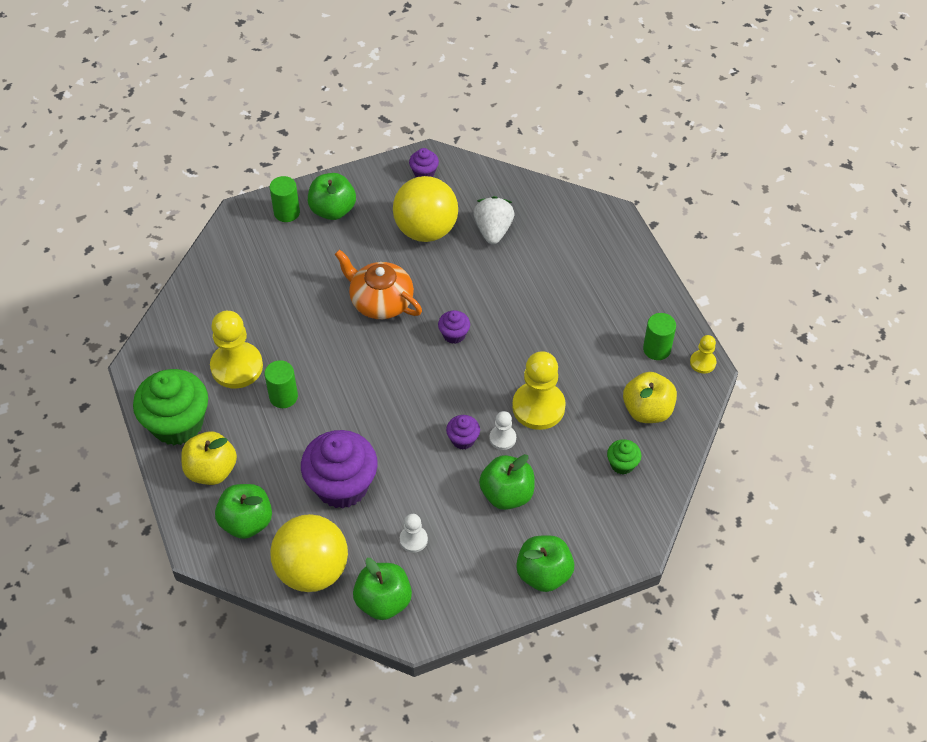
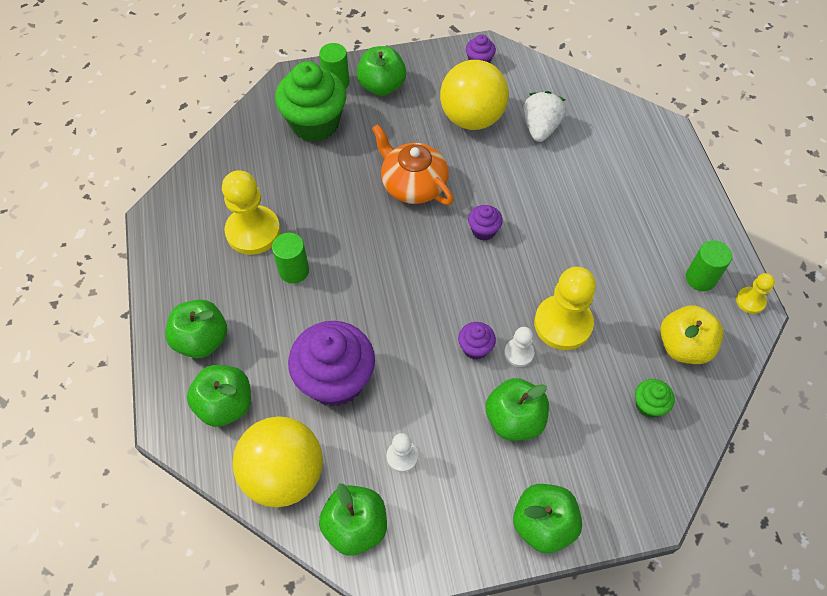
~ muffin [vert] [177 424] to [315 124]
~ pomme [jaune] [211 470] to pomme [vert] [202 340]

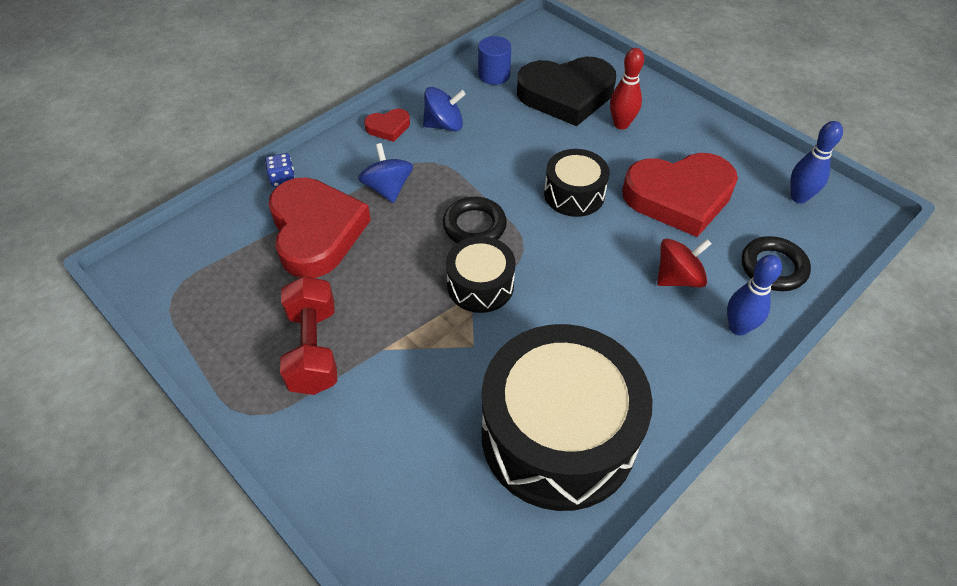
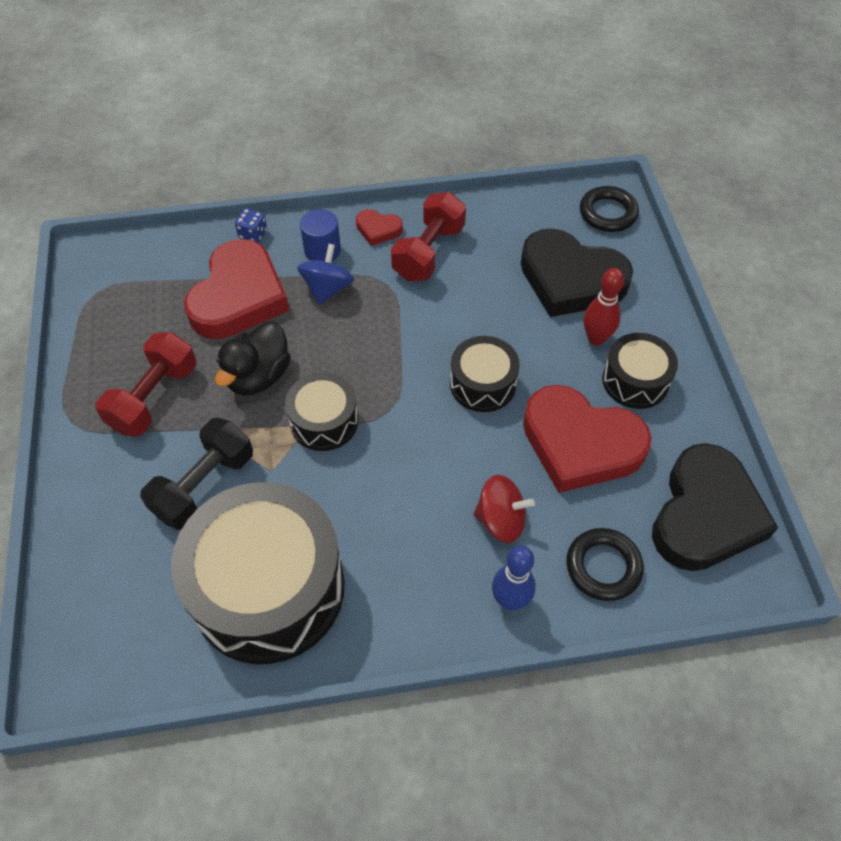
~ cylindre [bleu] [494 75] to [322 250]
~ toupie [bleu] [444 125] to haltère [rouge] [428 252]
~ quille [bleu] [799 197] to cœur [noir] [705 514]
~ anneau [noir] [474 226] to [608 213]
+ canard [noir] [258 376]
+ tambour [noir] [635 381]
+ haltère [noir] [204 485]

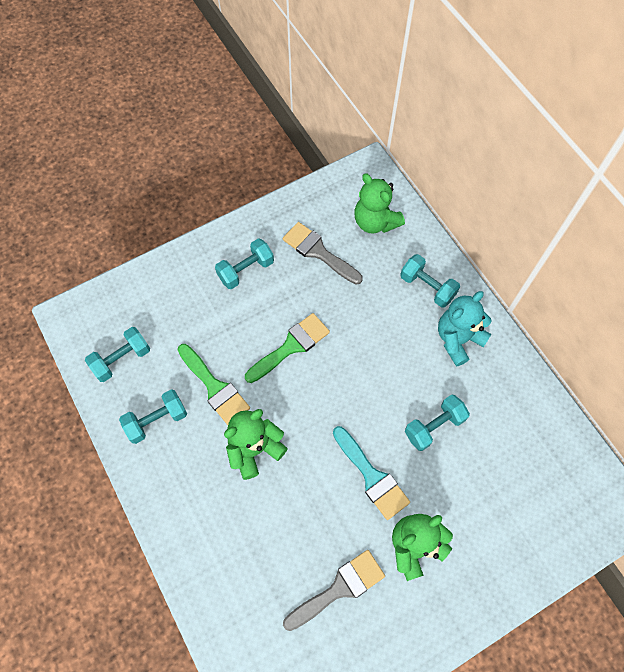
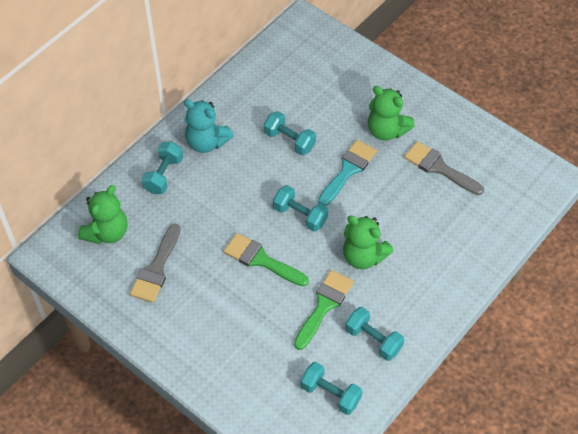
~ haltère [turquoise] [246 270] to [300 215]

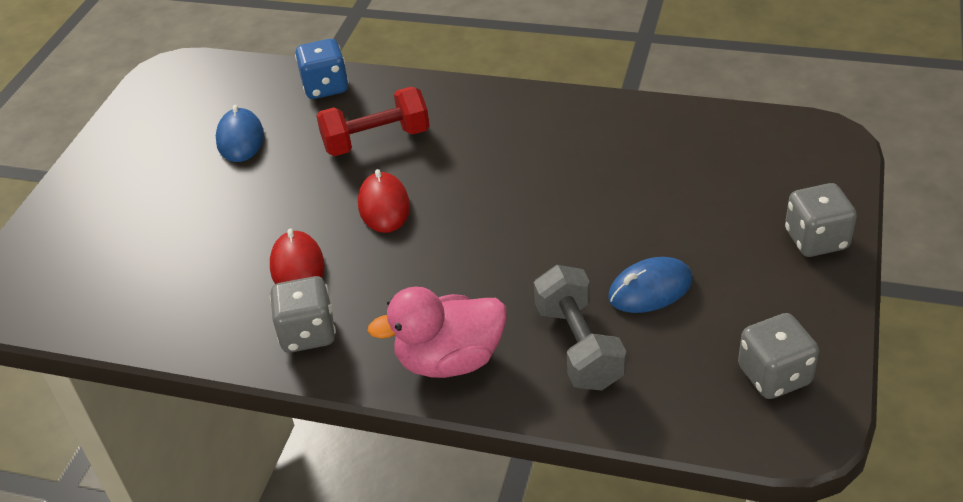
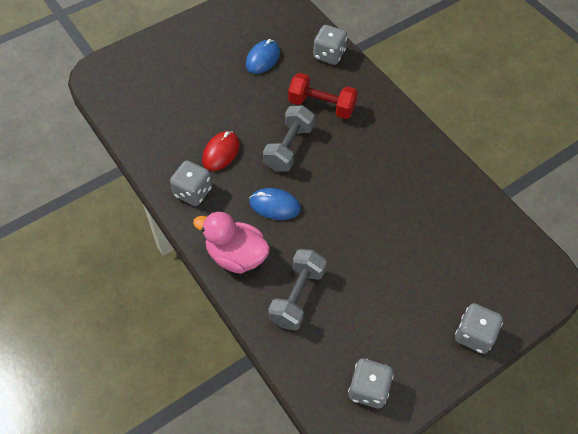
~ dé [bleu] [325 87] to dé [gris] [329 55]
~ souris [rouge] [384 206] to haltère [gris] [288 147]
~ souris [bleu] [650 289] to [274 205]

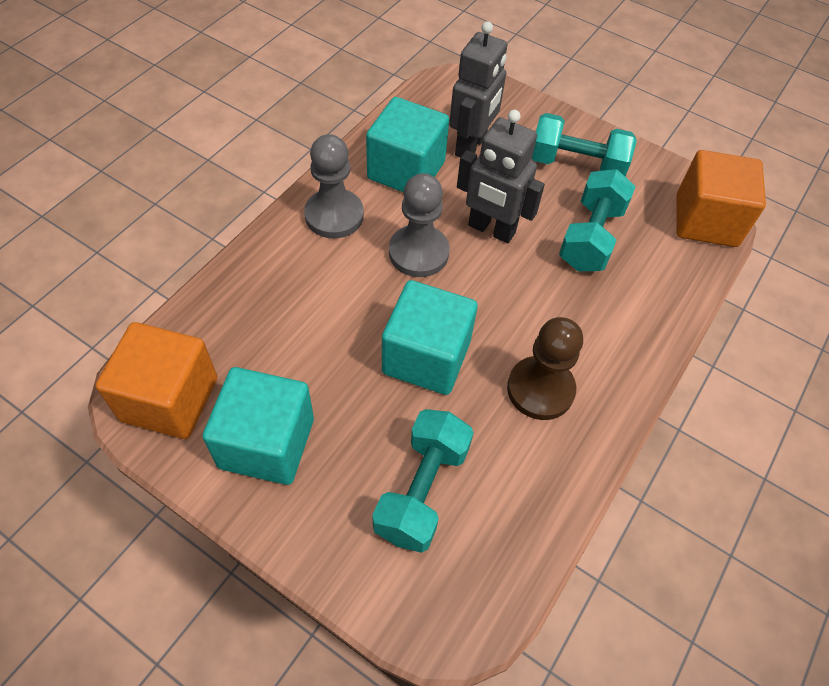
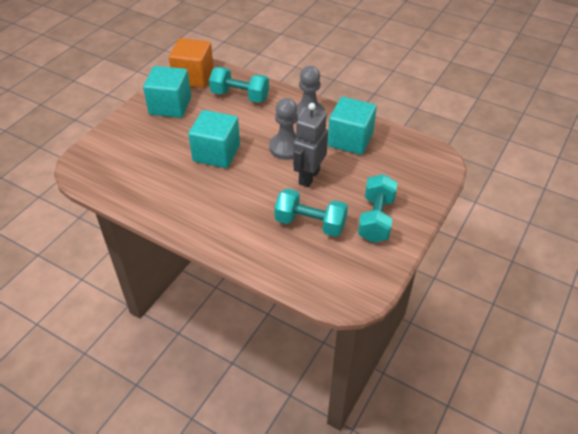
- robot [gris] [471 146]
- cube [orange] [706 220]
- pion [marron] [540 389]
~ haltère [turquoise] [422 490] to [240 96]

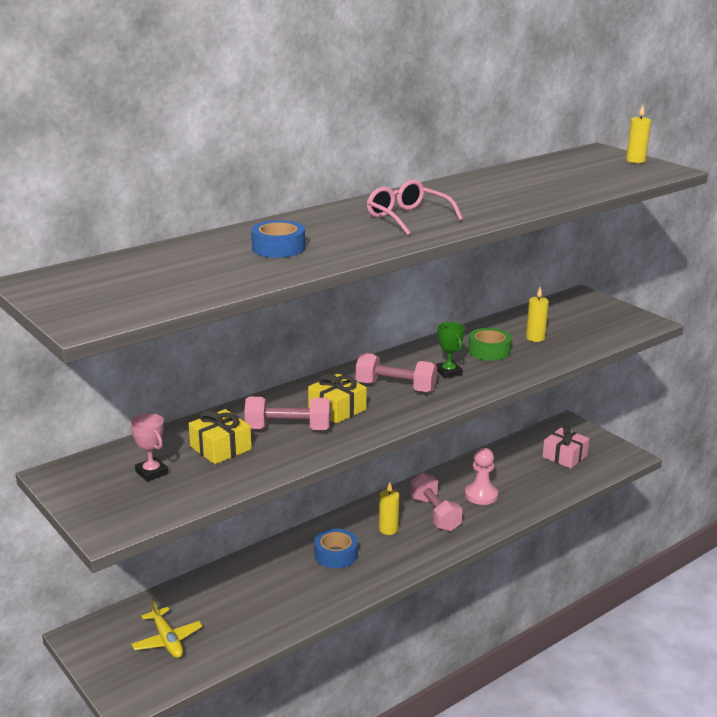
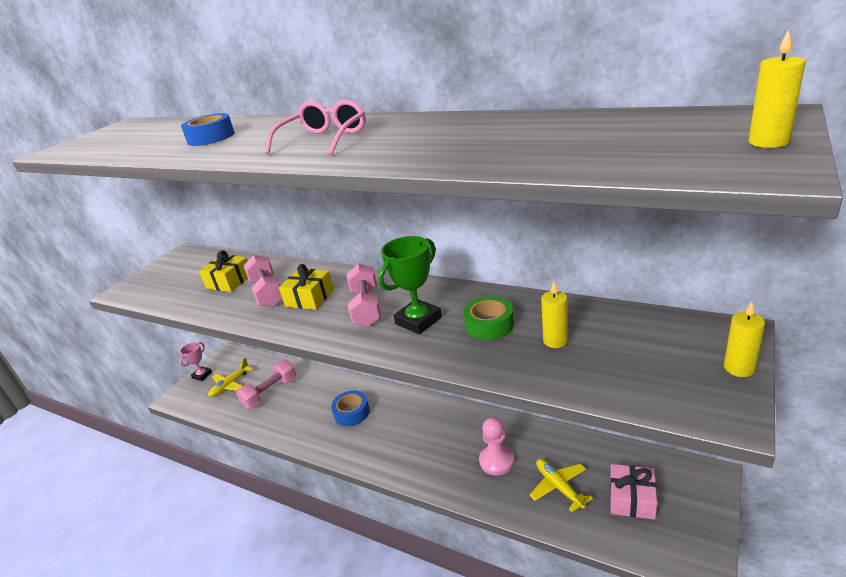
~ trophée [vert] [448 372] = [418 320] x1.59
~ trophée [rose] [151 472] to [202 375]
~ haltère [rose] [435 514] to [270 393]
~ bougie [jaune] [388 529] to [739 368]
+ avion [jaune] [559 487]

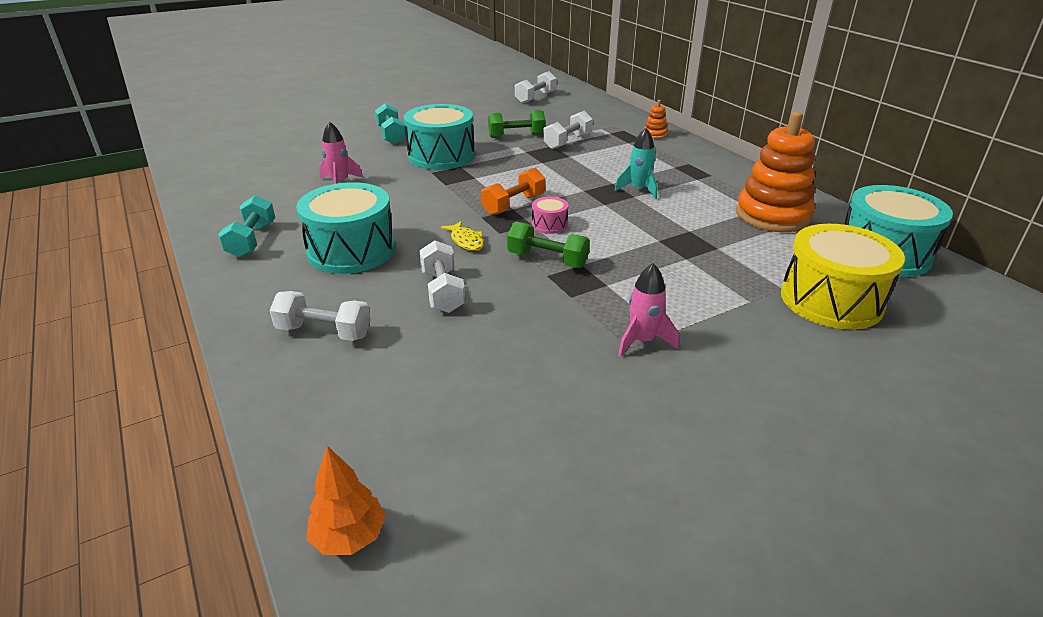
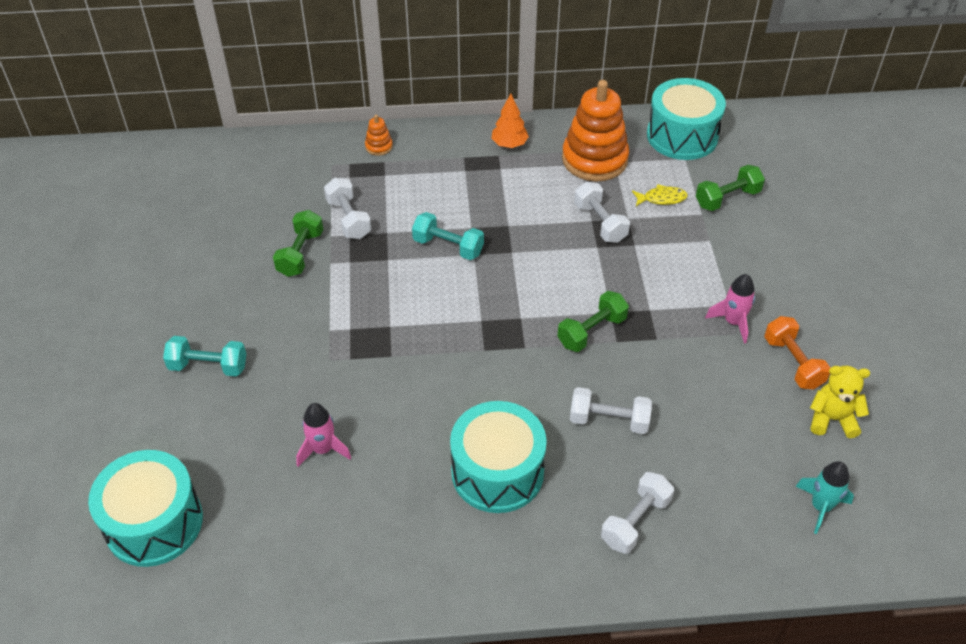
~ haltère [blanc] [535 98] to [600 223]
~ tambour [turquoise] [441 156] to [154 523]
~ fusée [turquoise] [639 189] to [820 507]
~ haltère [orange] [514 205] to [793 363]
~ haltère [turquoise] [252 240] to [448 246]
- tambour [rose] [549 225]
~ poisson [jaune] [466 241] to [662 198]
~ tambour [jaune] [831 300] to haltère [vert] [727 198]
~ arbre [orange] [349 537] to [509 144]
+ ours en peluche [jaune] [832 419]

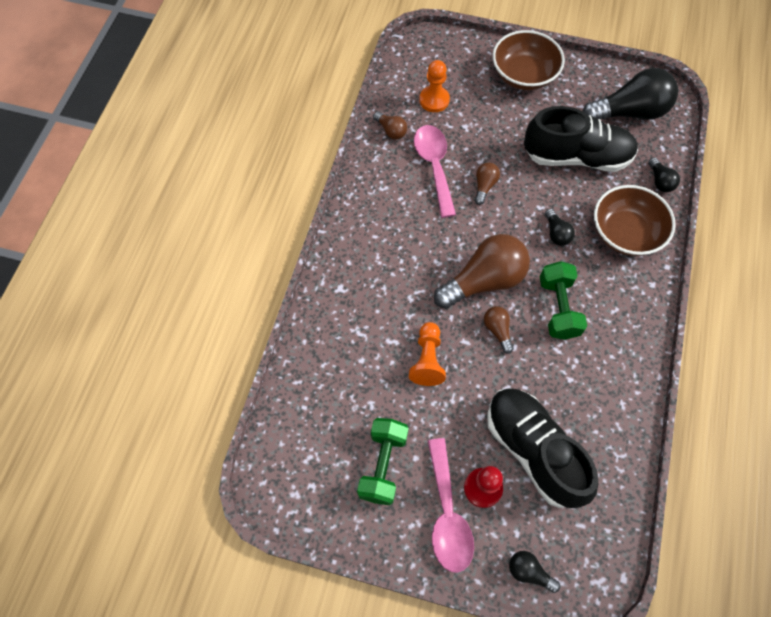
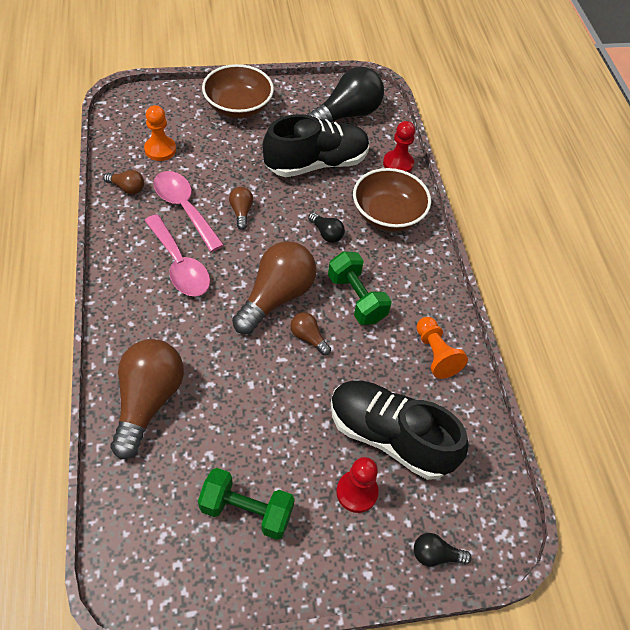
~ ampoule [noir] [660 181] to pion [rouge] [398 163]
~ pion [orange] [427 359] to [435 354]
~ haltère [vert] [383 465] = [246 511] 60 degrees counterclockwise
~ cuillère [rose] [447 515] to [180 265]
+ ampoule [marron] [148 401]

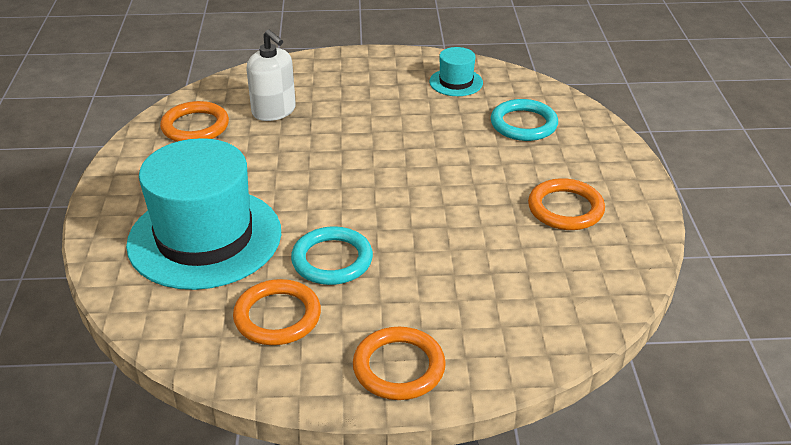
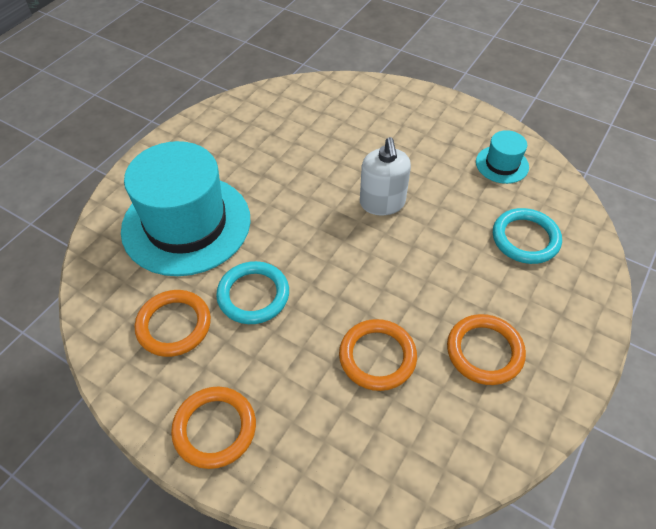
~ distributeur de savon [blanc] [274 111] to [382 203]
~ anneau [orange] [195 126] to [377 357]

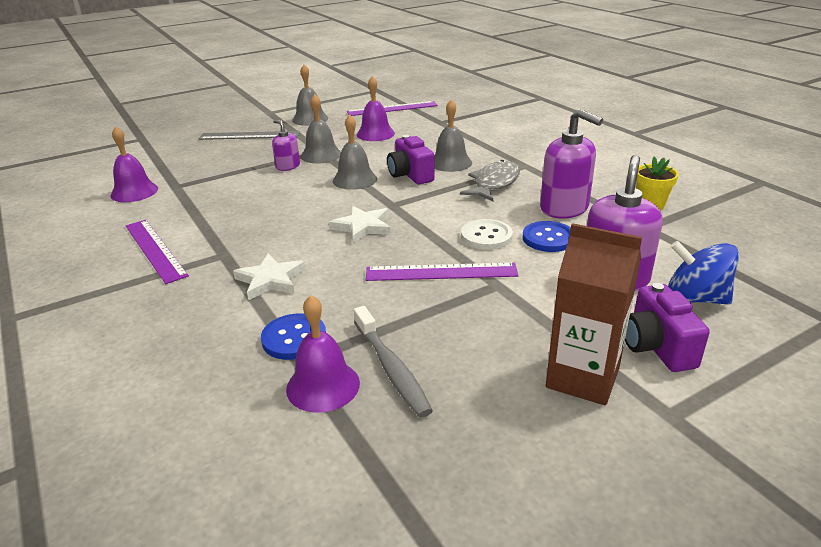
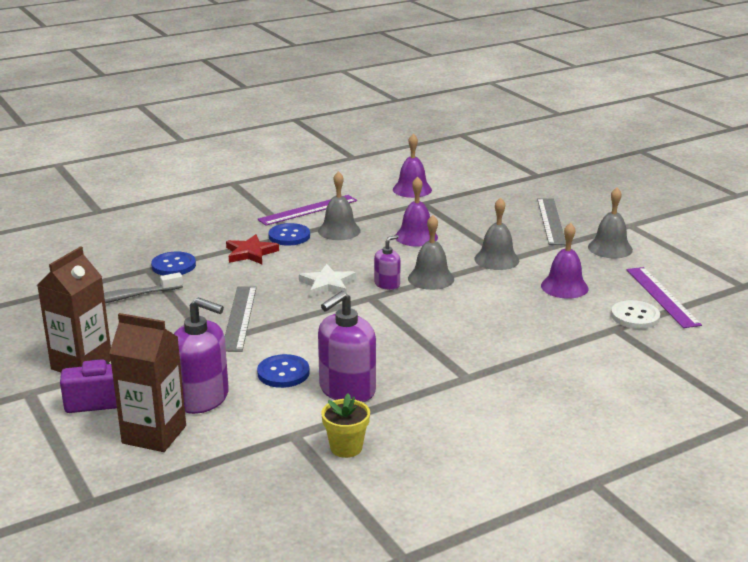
~ cloche [gris] [450 162] to [339 231]
~ distributeur de savon [violet] [288 166] to [387 284]
- appareil photo [violet] [410 175]
- poisson [gris] [494 183]
~ bouton [blanc] [486 236] to [635 316]
~ toupie [bleu] [695 298] to brique de lait [marron] [154 434]
~ étoile [blanc] [270 280] to étoile [rouge] [250 253]
~ règle [violet] [441 272] to règle [gris] [239 318]
~ cloche [violet] [323 386] to [416 237]
+ bouton [bleu] [289 236]

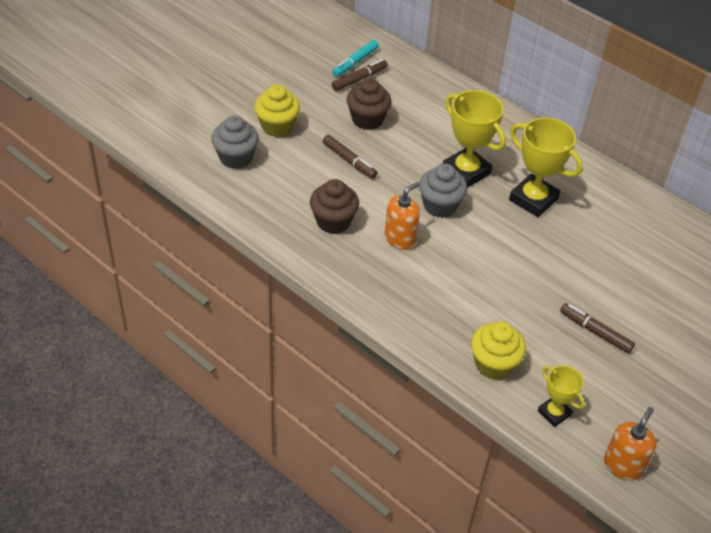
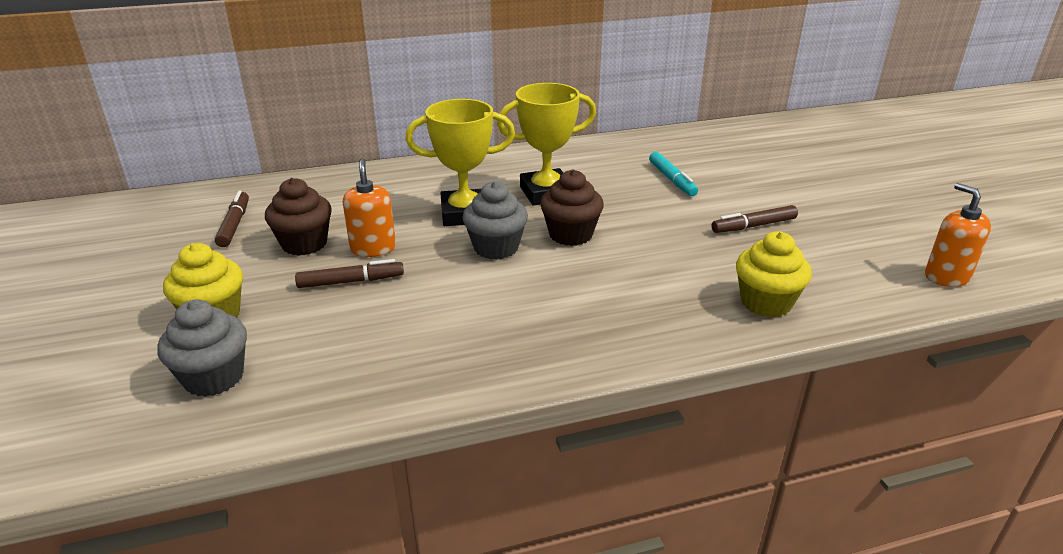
~ feutre [turquoise] [355 62] to [672 179]
~ muffin [marron] [333 221] to [570 234]
~ distributeur de savon [orange] [400 239] to [373 248]
- trophée [jaune] [554 413]

